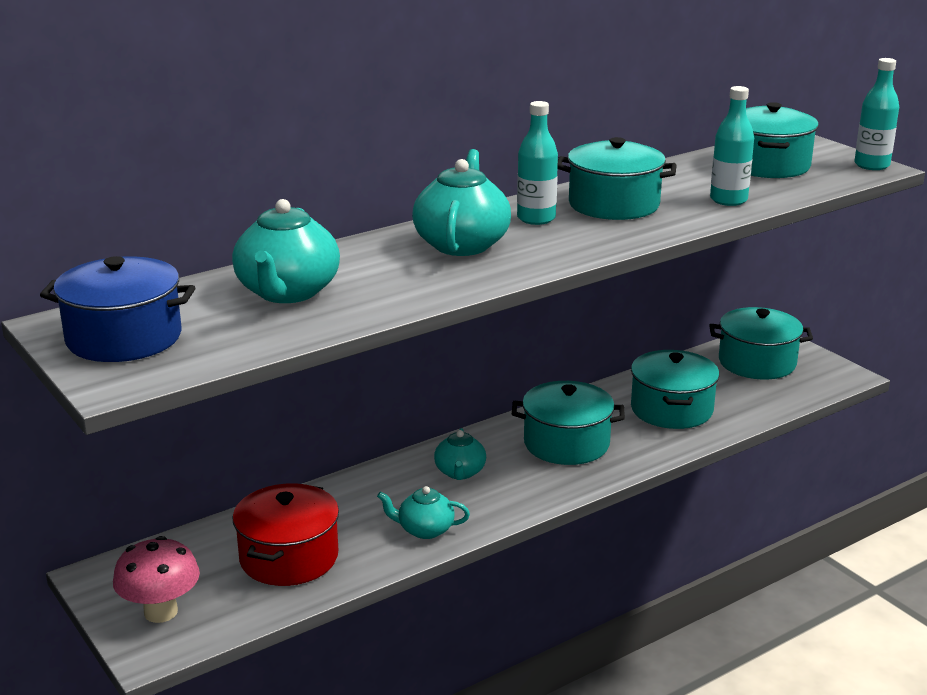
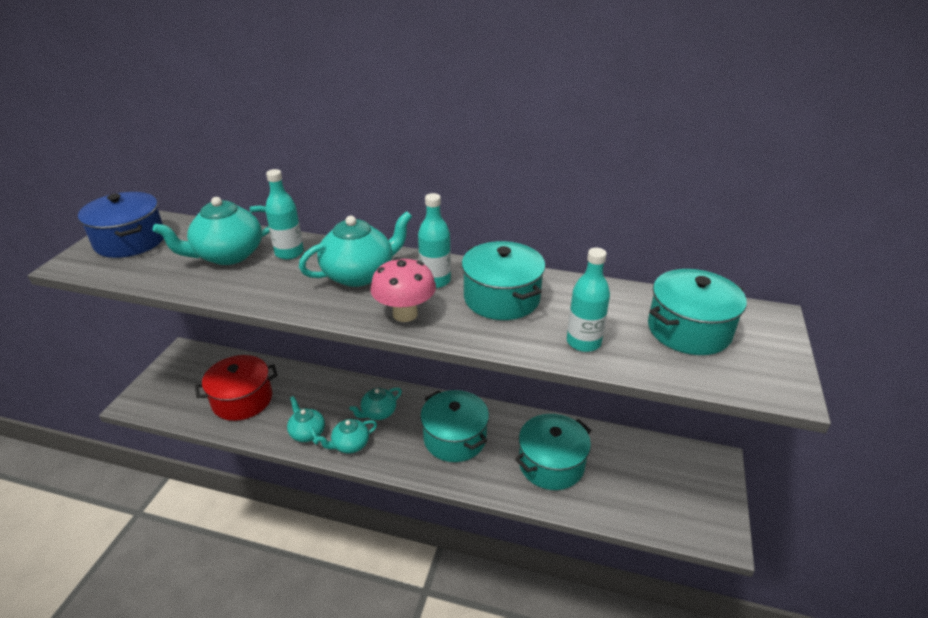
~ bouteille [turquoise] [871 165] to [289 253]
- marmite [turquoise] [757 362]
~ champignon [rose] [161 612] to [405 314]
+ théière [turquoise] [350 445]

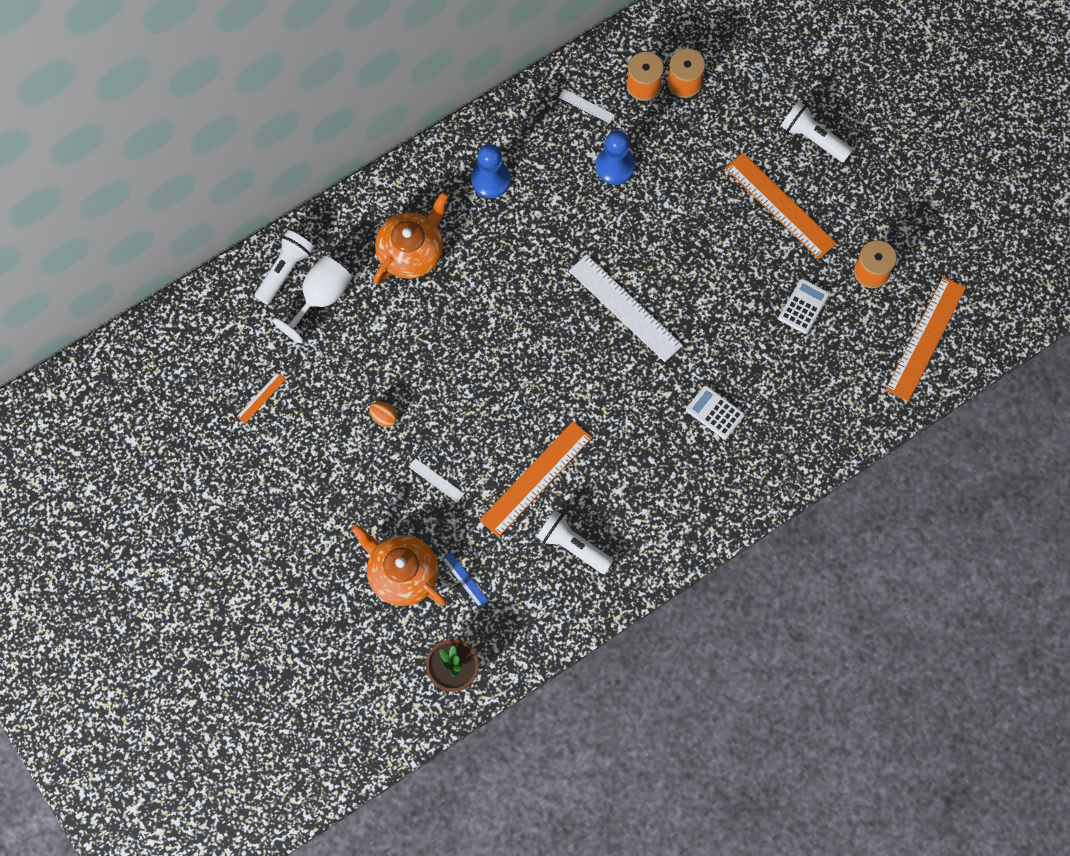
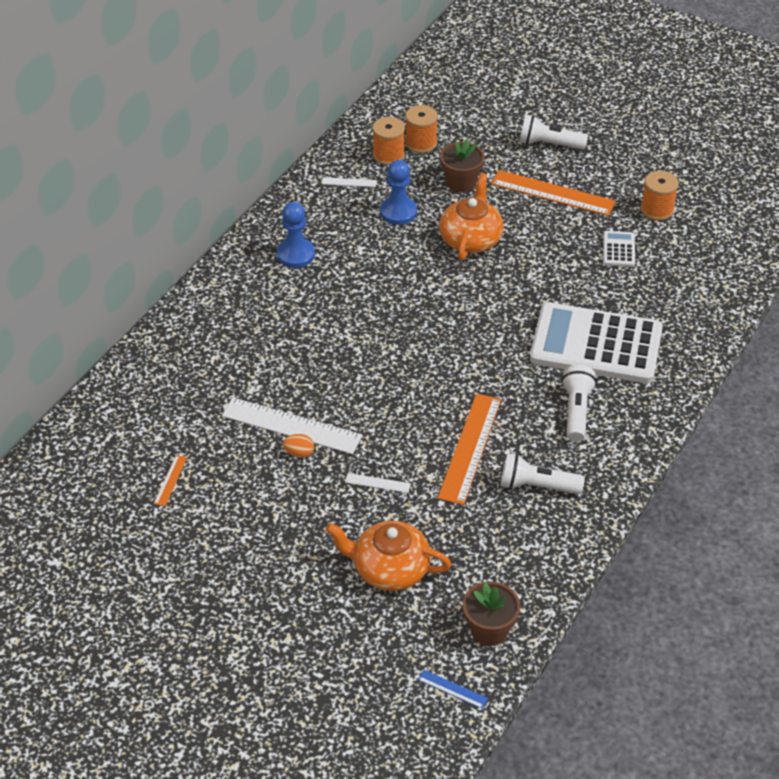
~ théière [orange] [411 251] to [470 239]
~ lampe de poche [blanc] [285 271] to [576 411]
~ règle [blanc] [625 308] to [291 426]
- verre à pied [blanc] [320 298]
- règle [orange] [925 338]
~ calculatrice [blanc] [715 412] = [596 344] x2.47
~ règle [bleu] [465 580] to [452 689]
+ pot de fleurs [marron] [461 182]

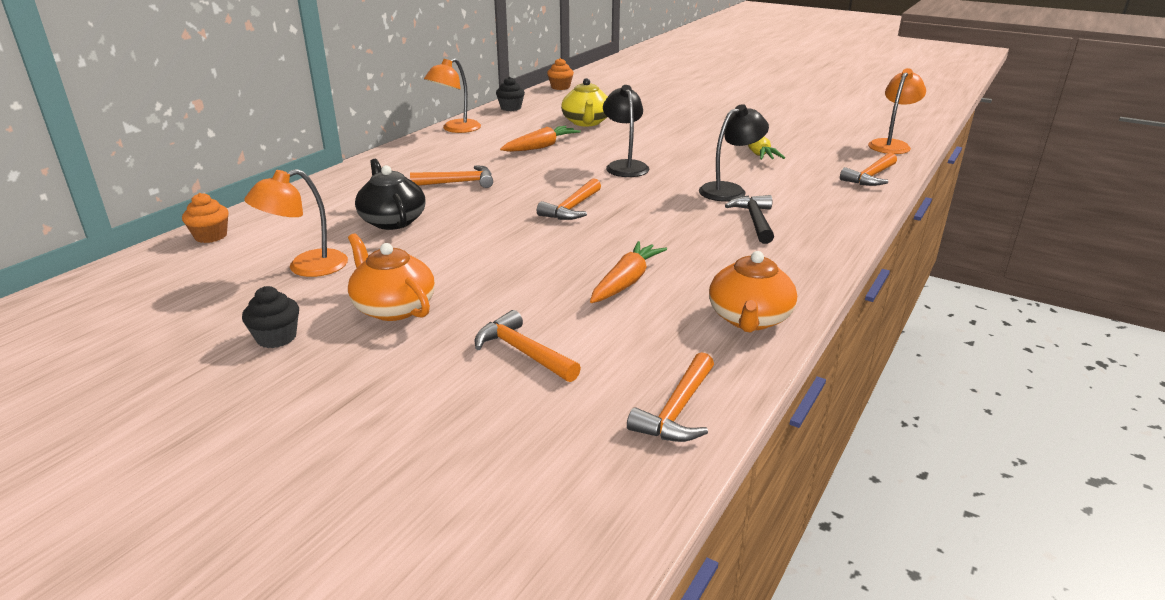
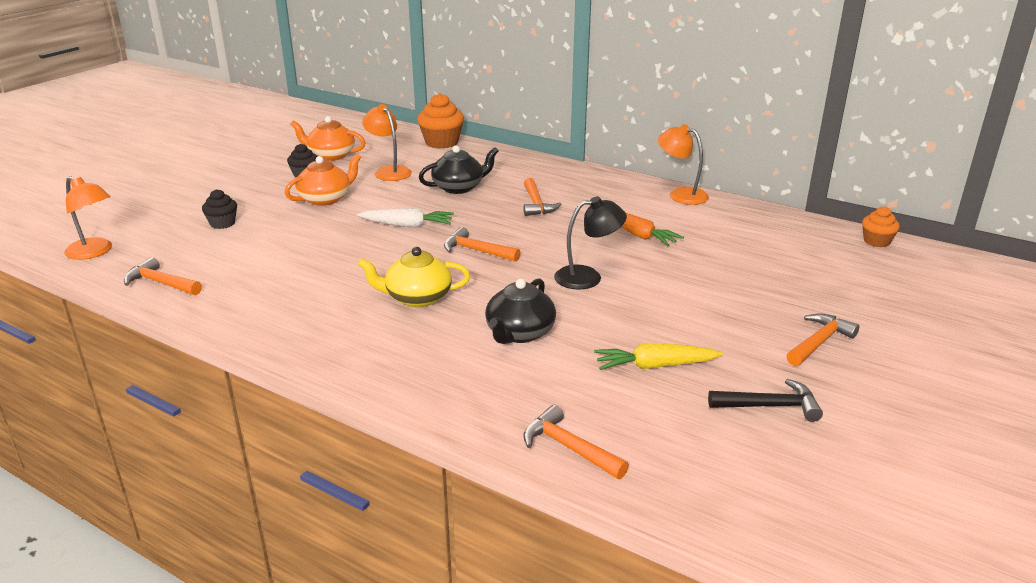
~ lampe [orange] [891 145] to [94 252]
~ muffin [noir] [511 108] to [222 223]
~ théière [jaune] [586 122] to [417 298]
~ lampe [noir] [729 190] to théière [noir] [519 333]
~ muffin [orange] [211 236] = [441 142] x1.68
~ marteau [noir] [755 221] to [770 406]
- carotte [orange] [626 282]
~ théière [orange] [749 319] to [331 155]
~ marteau [orange] [523 352] to [819 342]
+ carotte [blanc] [407 225]

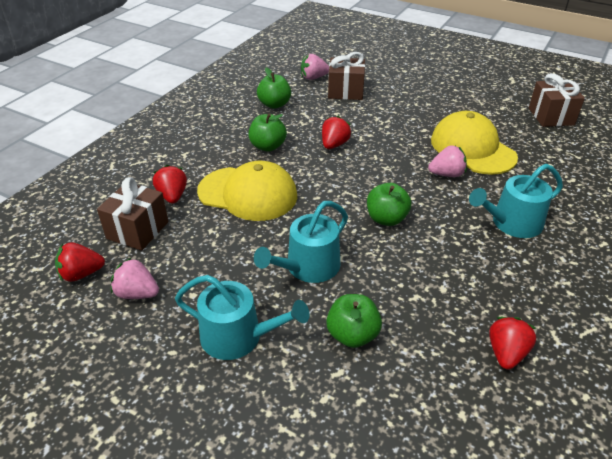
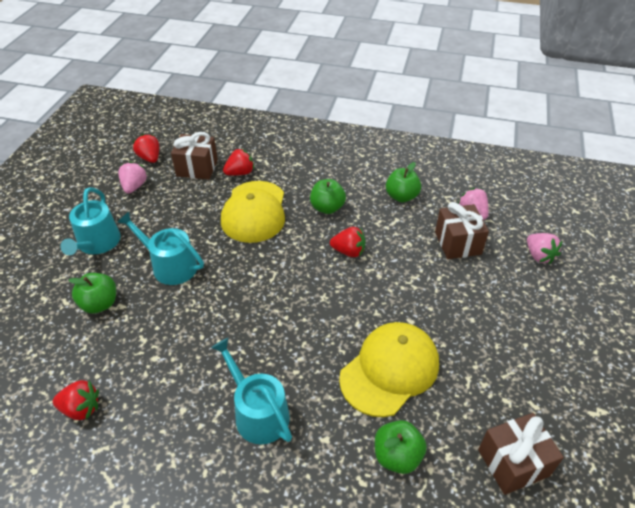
~ fraise [rose] [446 174] to [539 256]
~ pomme [vert] [386 219] to [397 456]

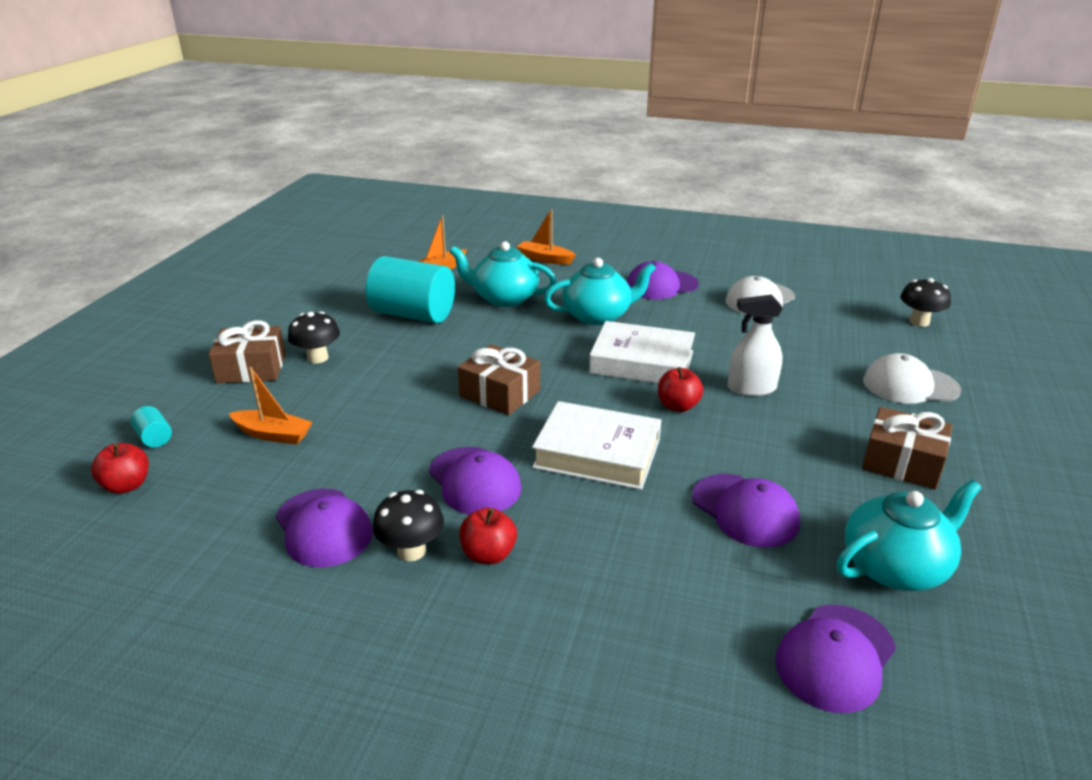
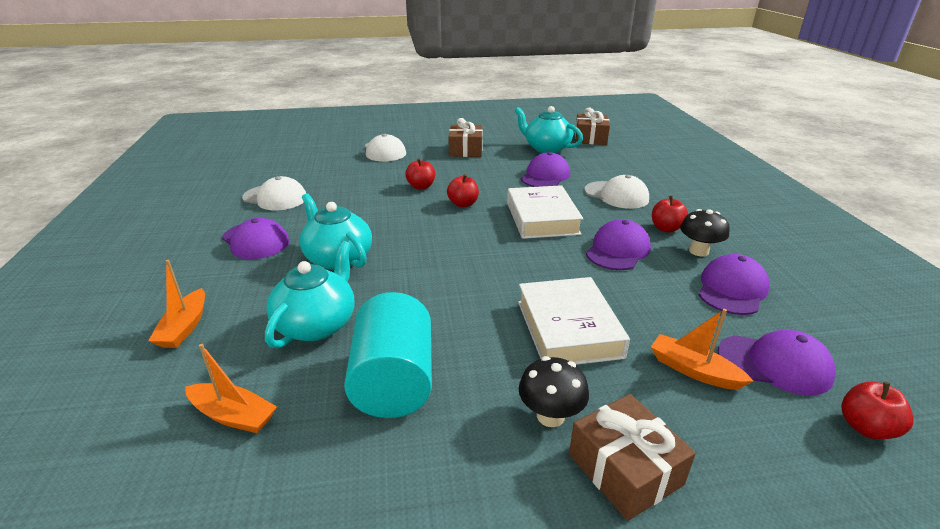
~ théière [turquoise] [504 298] = [317 324] 150 degrees counterclockwise
- champignon [noir] [919 322]
~ vaporisateur [blanc] [751 388] to pomme [rouge] [421 187]
~ livre [blanc] [642 362] to [568 328]
~ cadeau [marron] [500 393] to [590 138]
~ bateau [orange] [273 434] = [693 370] 45 degrees counterclockwise
- cylindre [turquoise] [154 438]
~ casquette [violet] [835 657] to [774 364]
+ casquette [blanc] [616 195]

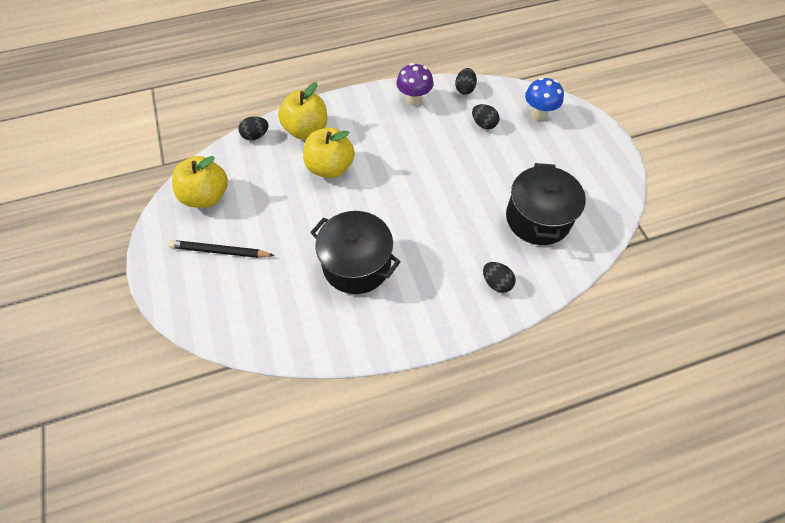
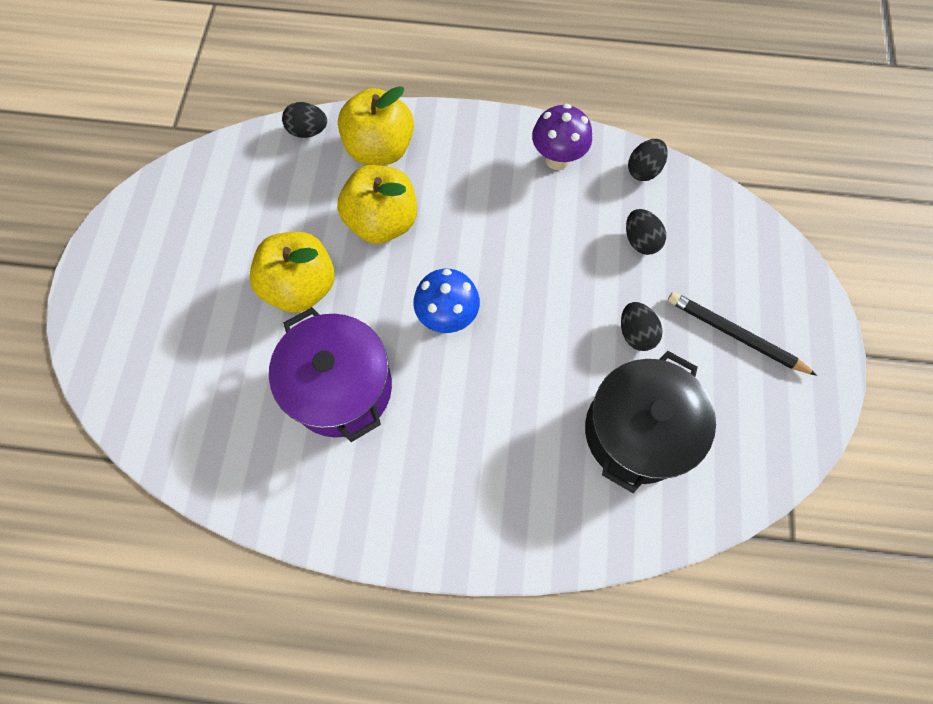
~ champignon [bleu] [538 114] to [447 317]
~ pomme [jaune] [206 196] to [301 287]
~ marmite [noir] [356 264] to marmite [violet] [341 388]
~ crayon [noir] [220 251] to [735 334]
~ œuf [noir] [496 283] to [635 333]

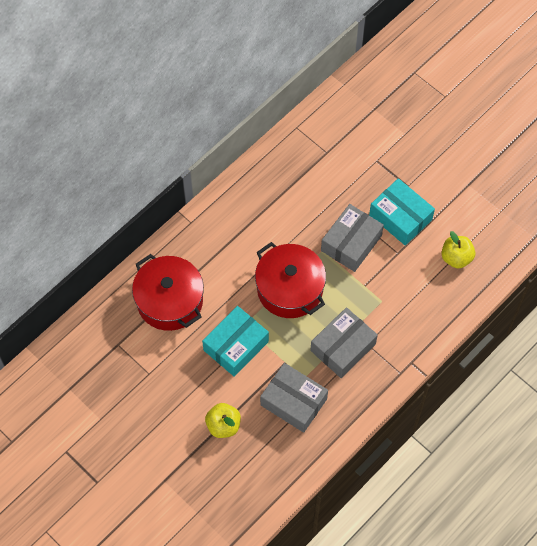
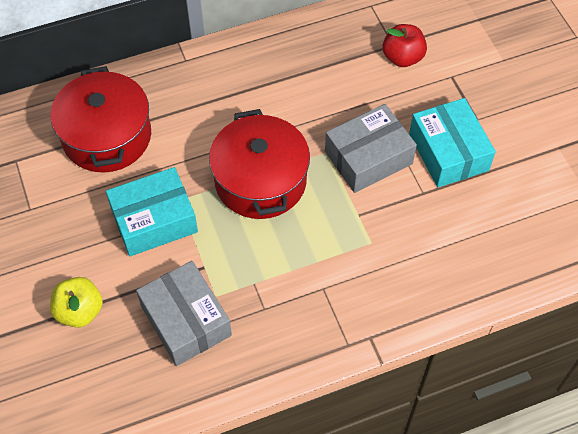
- pomme [jaune] [456 258]
- boîte [gris] [343 347]
+ pomme [rouge] [402 57]

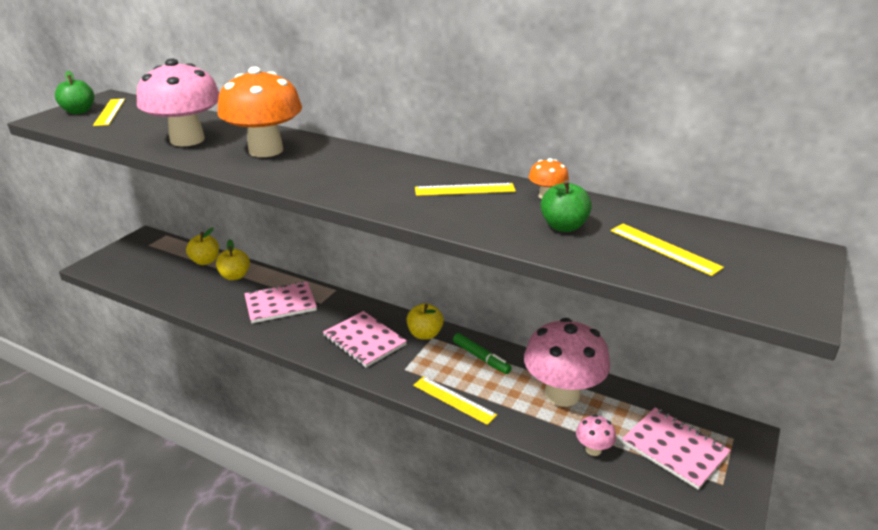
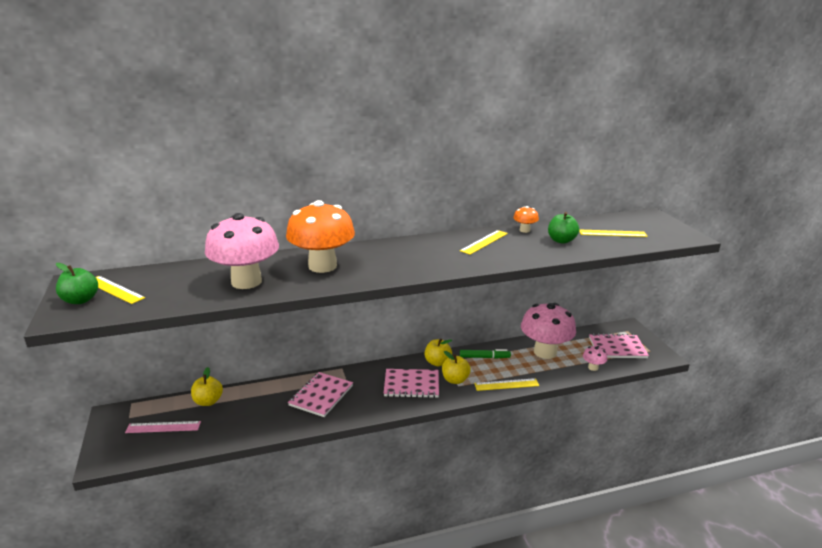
~ pomme [jaune] [235 276] to [455 380]
+ règle [rose] [163 427]

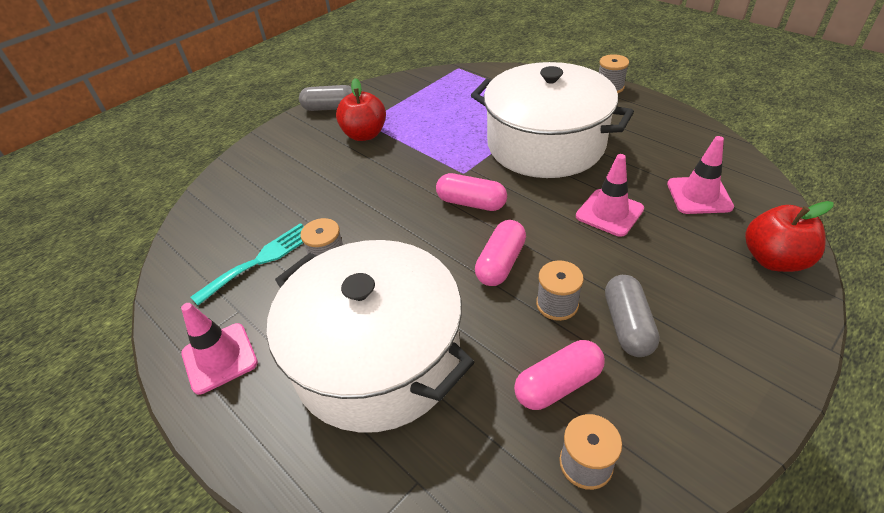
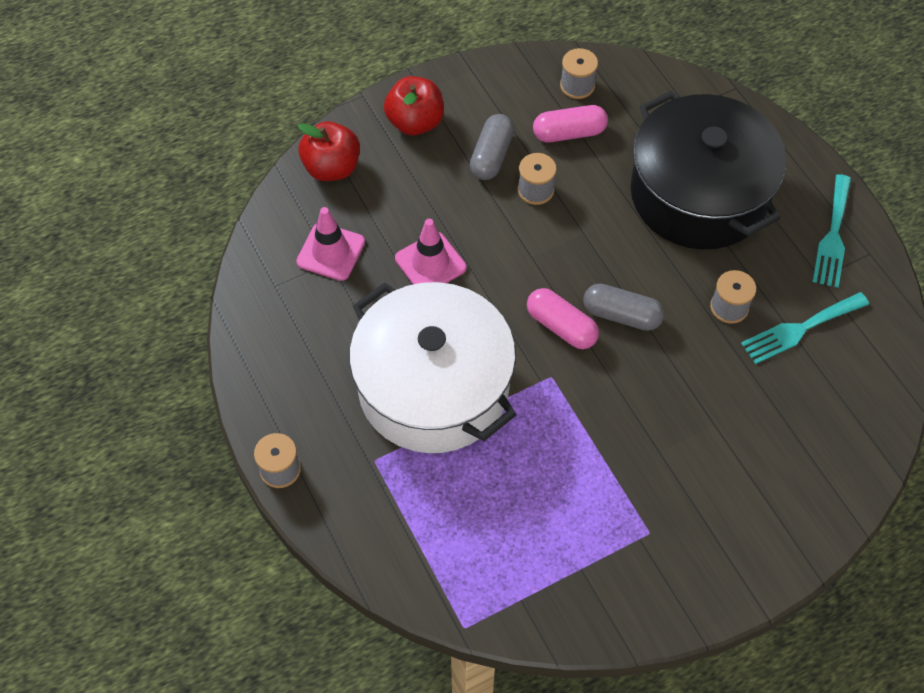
~ pomme [rouge] [365 135] to [415 122]
~ gélule [gris] [330 108] to [621 315]
- gélule [rose] [500 263]
~ marmite [blanc] [377 357] to marmite [noir] [699 194]
~ cône de chantier [rose] [219 358] to fourchette [turquoise] [833 236]

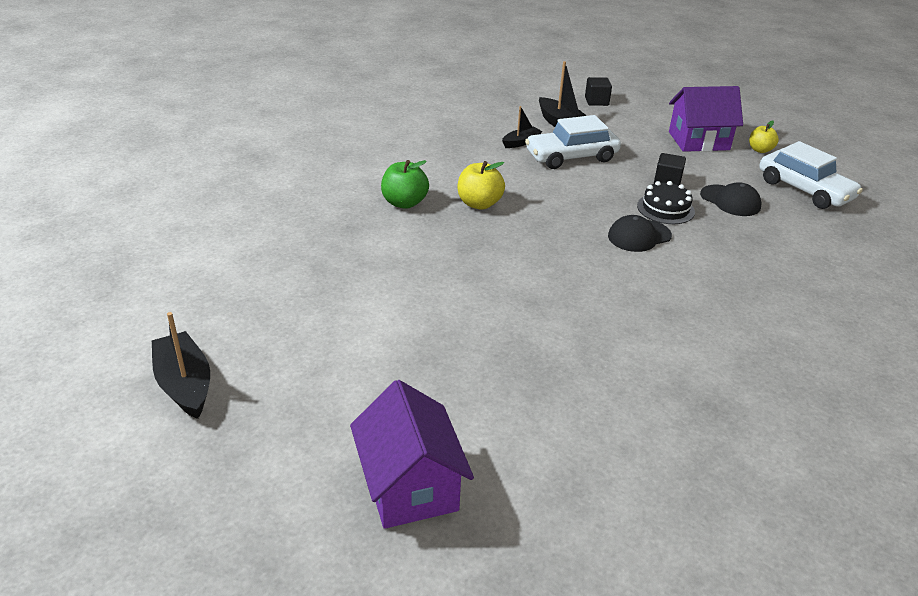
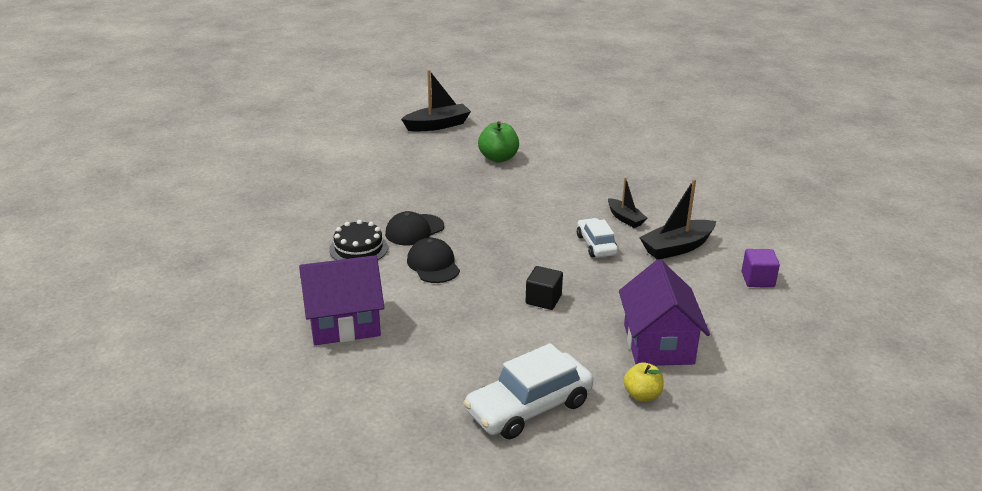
~ cube [noir] [596 101] to cube [violet] [757 279]
~ voiture [blanc] [571 157] = [596 245] x0.60
- pomme [jaune] [479 204]
~ gâteau [noir] [665 209] to [358 248]
~ casquette [noir] [730 201] to [414 230]
~ bateau [noir] [185 384] to [437 125]
~ maison [violet] [410 486] to [344 324]

